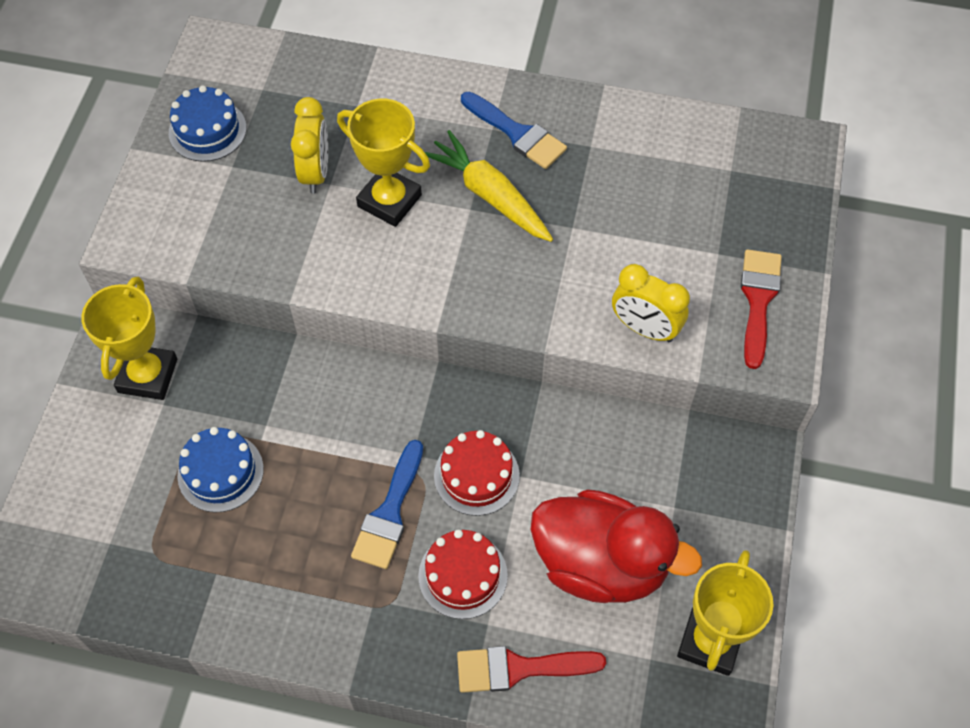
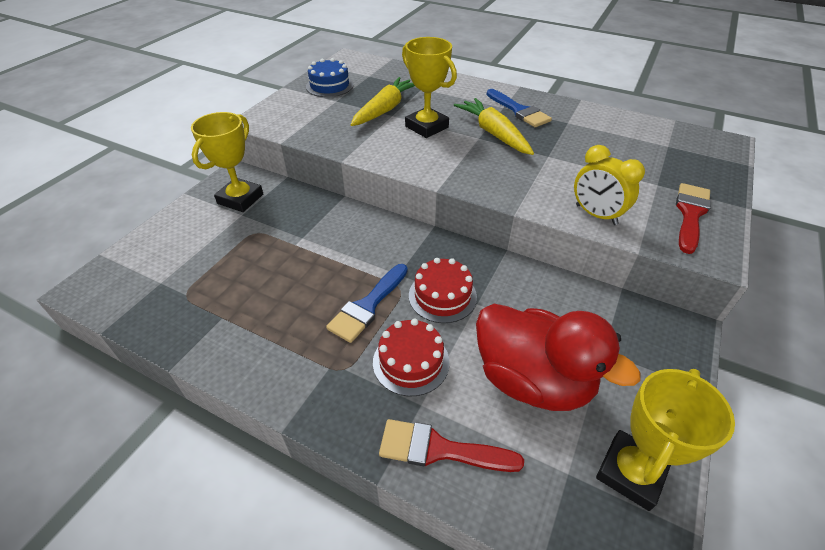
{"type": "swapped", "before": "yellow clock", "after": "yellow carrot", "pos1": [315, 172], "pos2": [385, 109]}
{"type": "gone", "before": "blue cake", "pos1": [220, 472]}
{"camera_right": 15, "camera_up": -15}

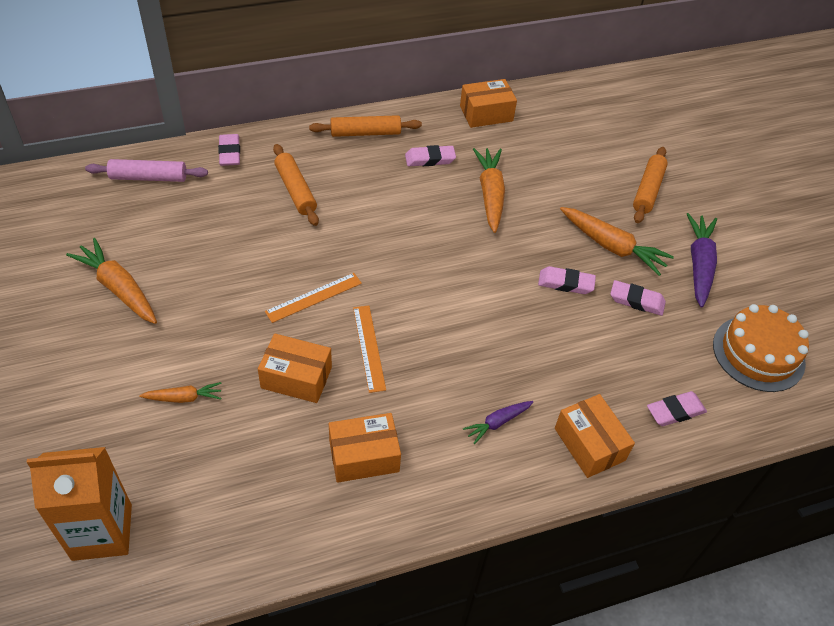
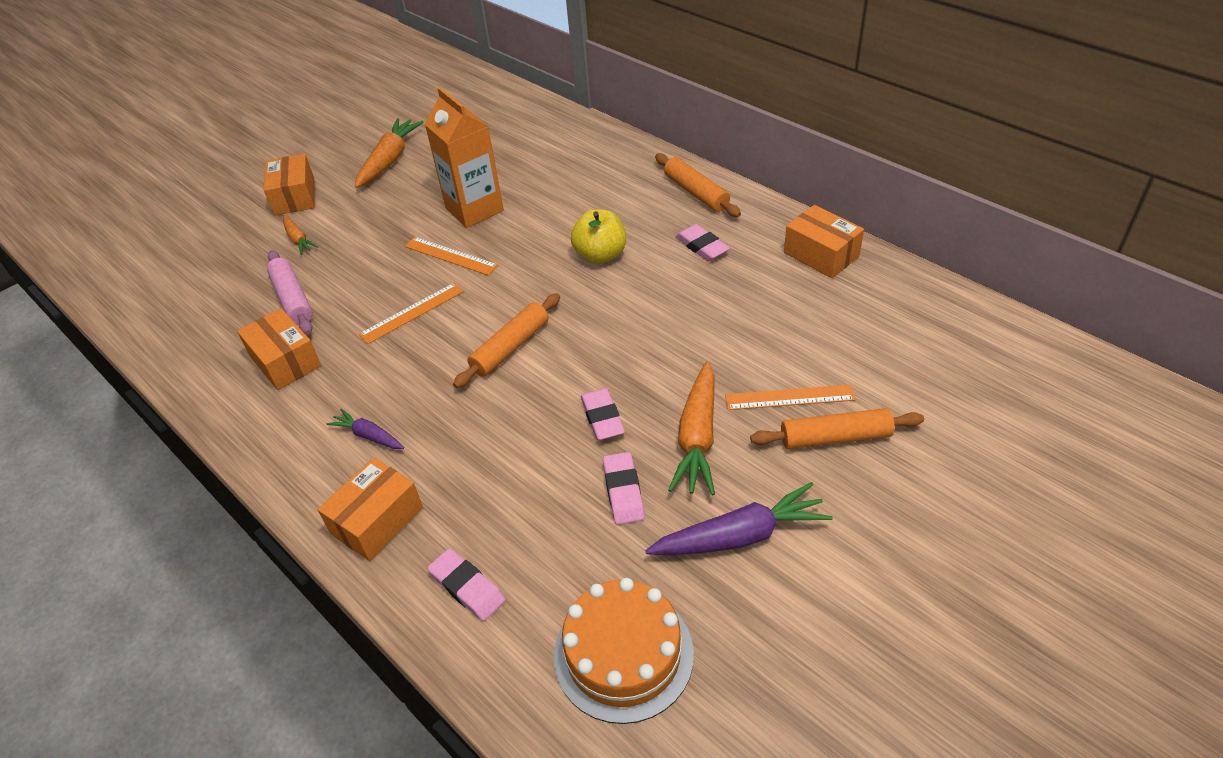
{"type": "shifted", "before": "orange box", "pos1": [296, 377], "pos2": [294, 197]}
{"type": "shifted", "before": "pink rolling pin", "pos1": [148, 177], "pos2": [293, 299]}
{"type": "shifted", "before": "orange carton", "pos1": [102, 532], "pos2": [474, 209]}
{"type": "shifted", "before": "orange rolling pin", "pos1": [295, 190], "pos2": [510, 347]}
{"type": "new", "after": "yellow apple", "pos2": [600, 255]}
{"type": "new", "after": "orange ruler", "pos2": [789, 397]}
{"type": "gone", "before": "pink eraser", "pos1": [230, 153]}
{"type": "gone", "before": "orange carrot", "pos1": [490, 194]}
{"camera_right": 70, "camera_up": -5}

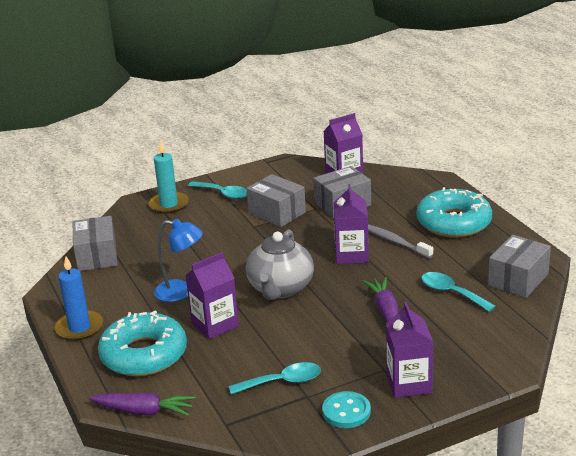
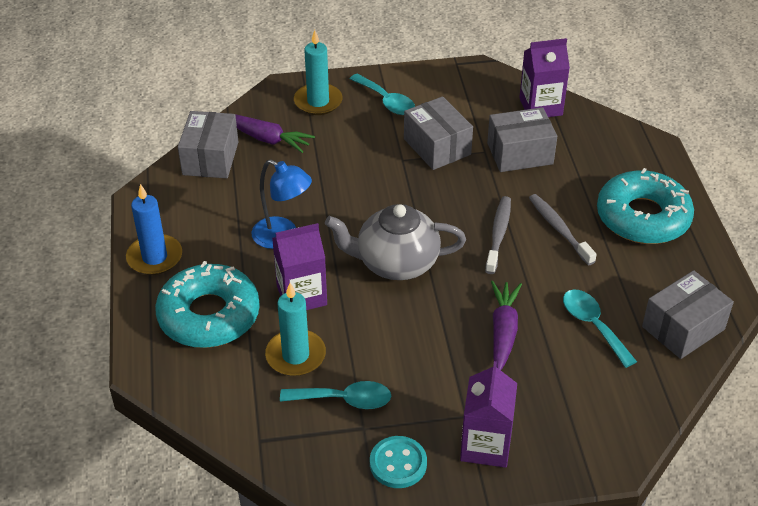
{"type": "shifted", "before": "purple carrot", "pos1": [144, 411], "pos2": [267, 139]}
{"type": "new", "after": "turquoise candle", "pos2": [295, 355]}
{"type": "rotated", "before": "grey teapot", "pos1": [280, 289], "pos2": [395, 263], "turn": 60}
{"type": "swapped", "before": "purple carton", "after": "grey toothbrush", "pos1": [351, 255], "pos2": [498, 234]}
{"camera_right": 15, "camera_up": 15}

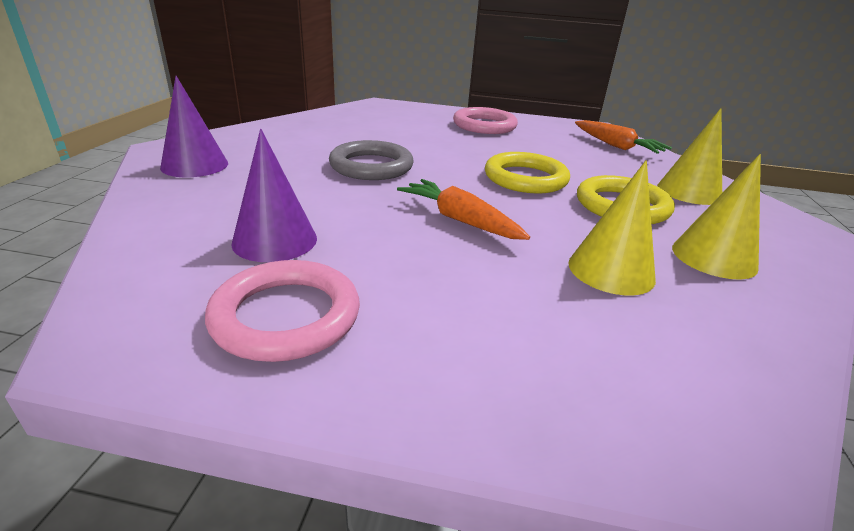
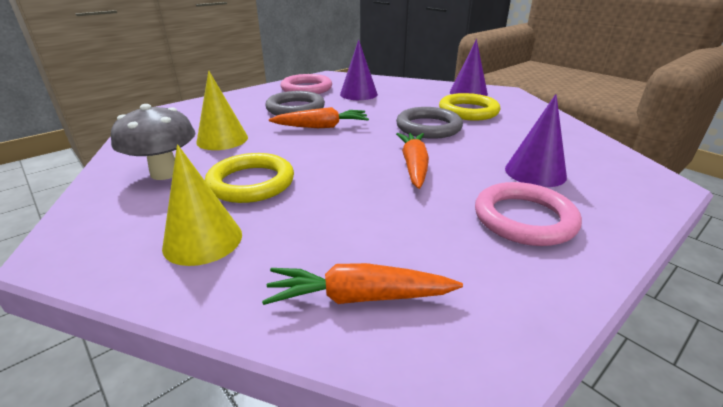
{"type": "swapped", "before": "yellow cone", "after": "grey mushroom", "pos1": [714, 257], "pos2": [165, 173]}
{"type": "new", "after": "grey ring", "pos2": [295, 108]}
{"type": "new", "after": "orange carrot", "pos2": [414, 166]}
{"type": "shifted", "before": "yellow ring", "pos1": [525, 178], "pos2": [468, 111]}
{"type": "new", "after": "purple cone", "pos2": [535, 172]}
{"camera_right": 130, "camera_up": 0}

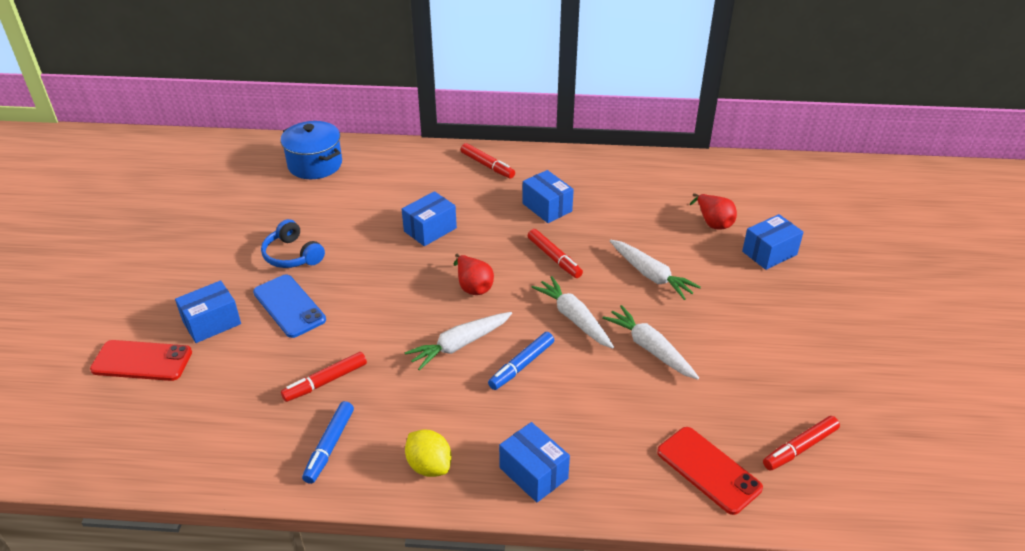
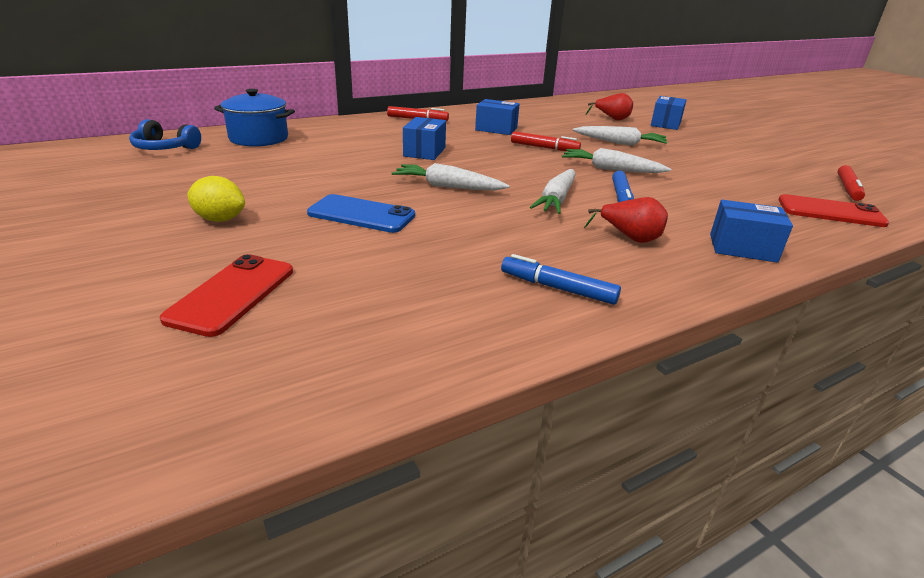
{"type": "shifted", "before": "blue headphones", "pos1": [292, 255], "pos2": [165, 148]}
{"type": "rotated", "before": "red phone", "pos1": [142, 361], "pos2": [232, 294], "turn": -45}
{"type": "shifted", "before": "yellow lemon", "pos1": [429, 466], "pos2": [220, 219]}
{"type": "shifted", "before": "white carrot", "pos1": [650, 348], "pos2": [447, 187]}
{"type": "rotated", "before": "blue marker", "pos1": [329, 446], "pos2": [557, 288], "turn": 135}
{"type": "shifted", "before": "red pear", "pos1": [473, 286], "pos2": [630, 238]}
{"type": "gone", "before": "blue box", "pos1": [212, 323]}
{"type": "gone", "before": "red marker", "pos1": [325, 381]}
{"camera_right": -35, "camera_up": -10}

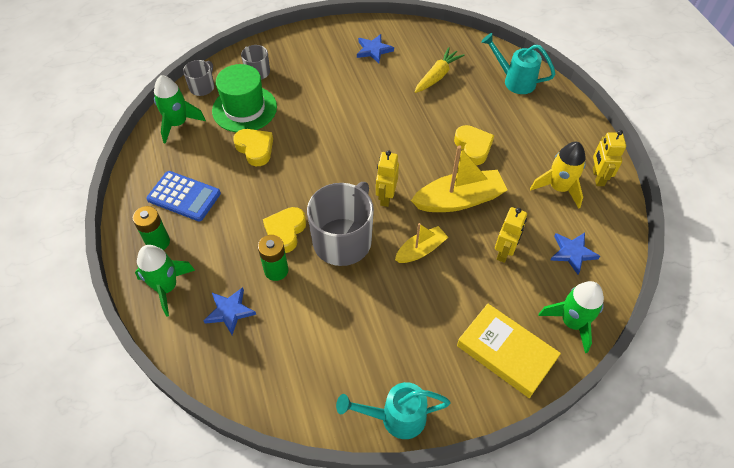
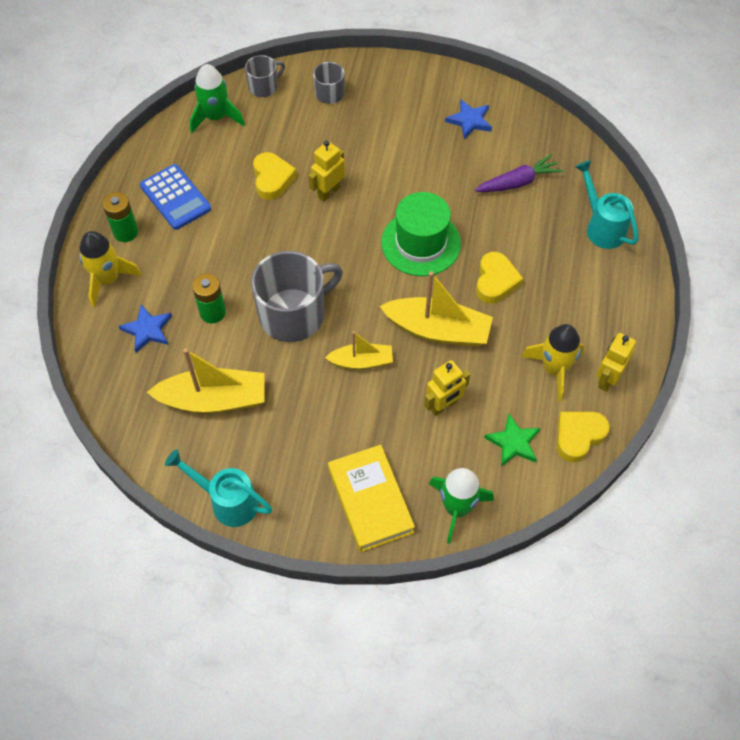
{"type": "repainted", "before": "green rocket", "after": "yellow rocket", "pos1": [166, 287], "pos2": [107, 279]}
{"type": "new", "after": "yellow boat", "pos2": [213, 399]}
{"type": "shifted", "before": "yellow robot", "pos1": [386, 197], "pos2": [328, 192]}
{"type": "shifted", "before": "green hat", "pos1": [244, 109], "pos2": [421, 243]}
{"type": "repainted", "before": "yellow carrot", "after": "purple carrot", "pos1": [437, 76], "pos2": [518, 182]}
{"type": "repainted", "before": "blue star", "after": "green star", "pos1": [572, 253], "pos2": [513, 442]}
{"type": "shifted", "before": "yellow heart", "pos1": [285, 232], "pos2": [578, 436]}
{"camera_right": 30, "camera_up": 5}

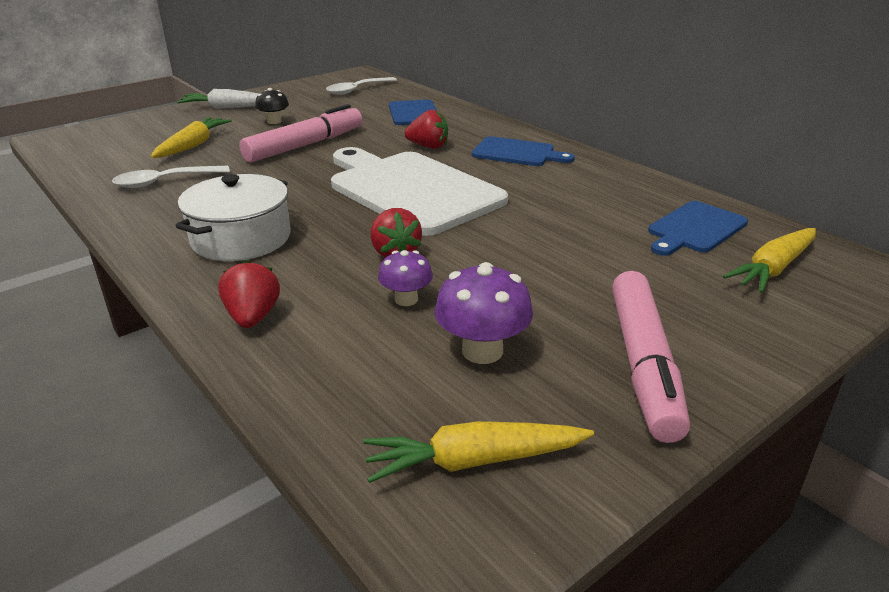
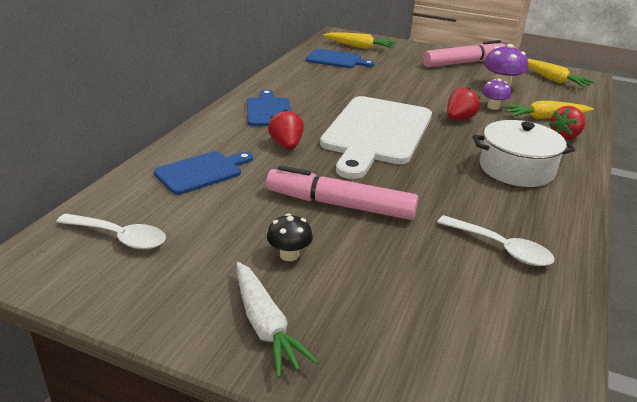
{"type": "shifted", "before": "yellow carrot", "pos1": [193, 145], "pos2": [545, 118]}
{"camera_right": -120, "camera_up": 0}

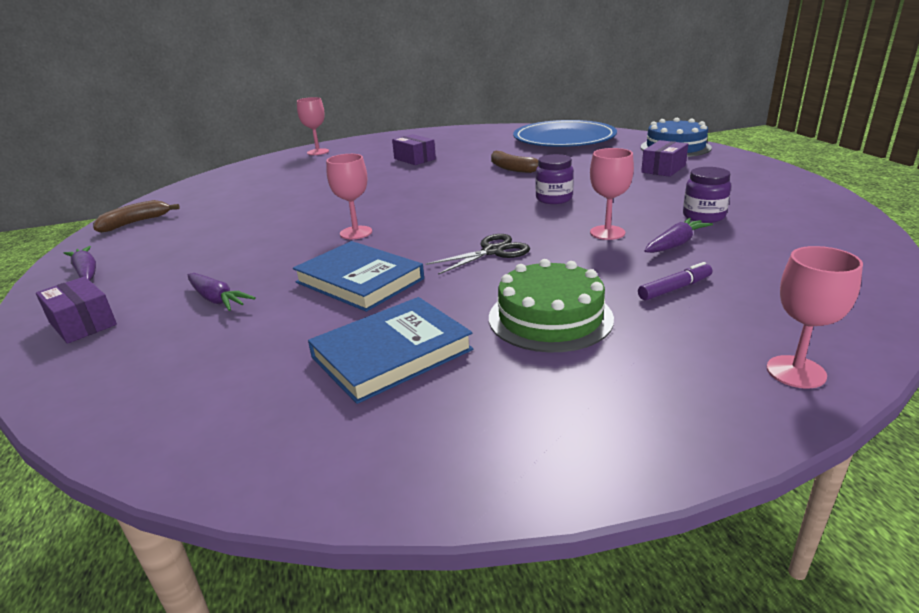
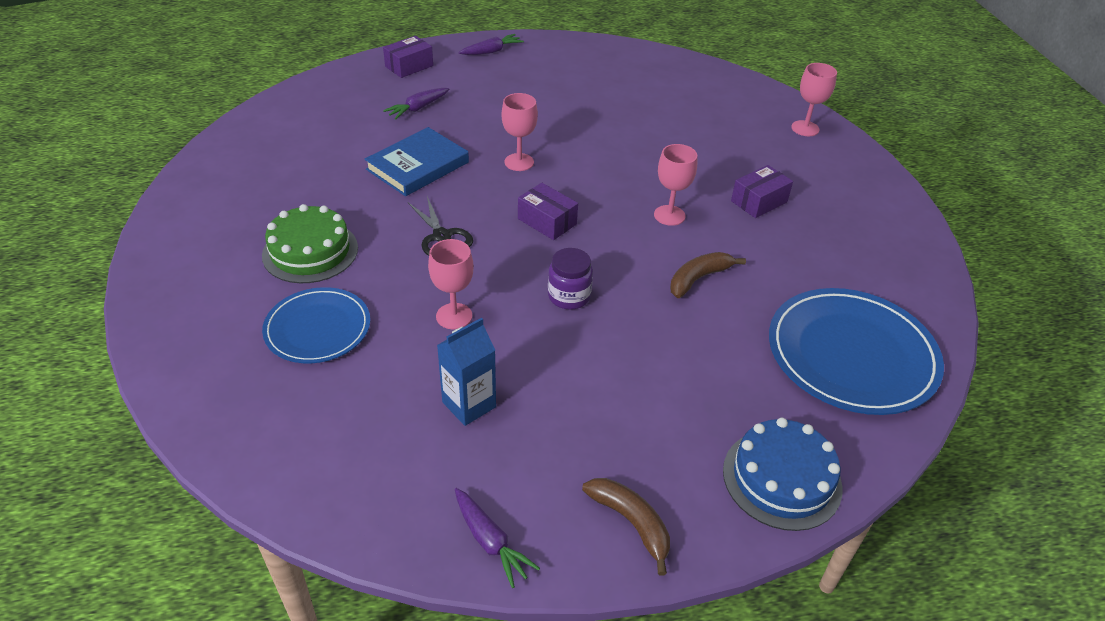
{"type": "swapped", "before": "purple marker", "after": "blue plate", "pos1": [675, 288], "pos2": [318, 328]}
{"type": "swapped", "before": "purple jar", "after": "blue carton", "pos1": [703, 216], "pos2": [469, 404]}
{"type": "shifted", "before": "purple carrot", "pos1": [675, 244], "pos2": [490, 542]}
{"type": "shifted", "before": "purple box", "pos1": [663, 169], "pos2": [547, 221]}
{"type": "shifted", "before": "brown banana", "pos1": [135, 223], "pos2": [631, 523]}
{"type": "shifted", "before": "pink goblet", "pos1": [796, 372], "pos2": [669, 215]}
{"type": "gone", "before": "blue book", "pos1": [391, 353]}
{"camera_right": 90, "camera_up": 15}

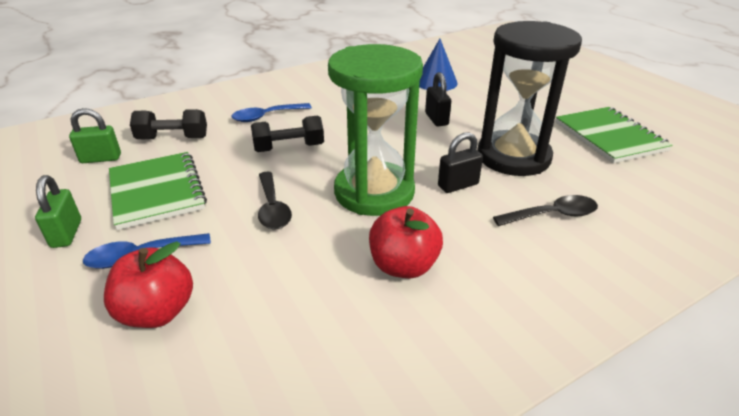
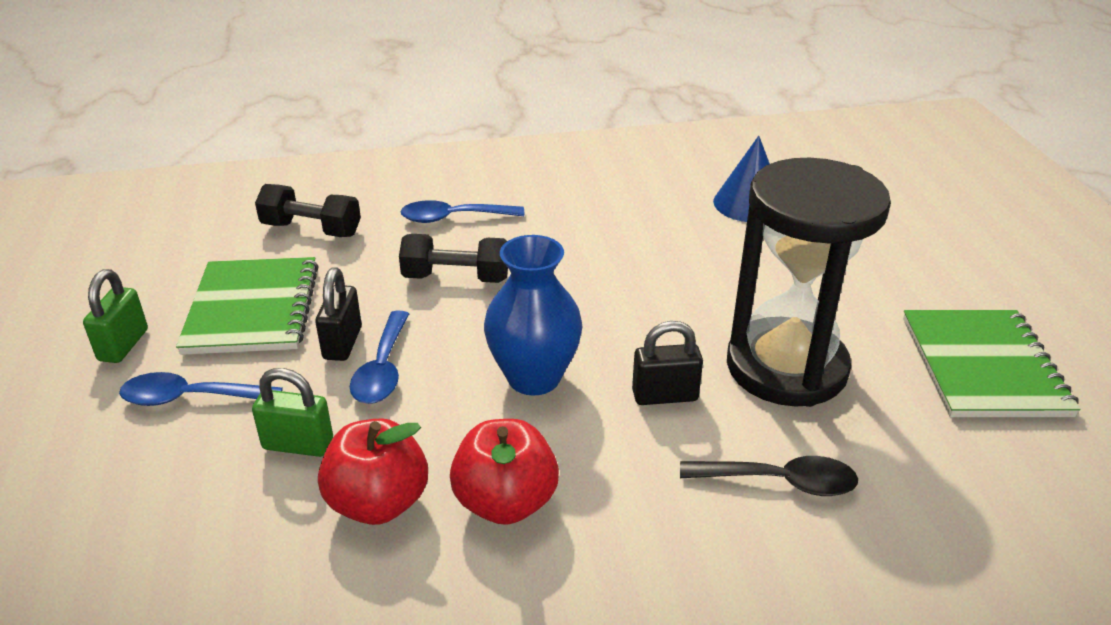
{"type": "shifted", "before": "green padlock", "pos1": [101, 158], "pos2": [298, 445]}
{"type": "shifted", "before": "black padlock", "pos1": [436, 119], "pos2": [342, 343]}
{"type": "shifted", "before": "red apple", "pos1": [157, 312], "pos2": [378, 503]}
{"type": "repainted", "before": "black spoon", "after": "blue spoon", "pos1": [272, 208], "pos2": [383, 369]}
{"type": "swapped", "before": "green hourglass", "after": "blue vase", "pos1": [374, 192], "pos2": [534, 378]}
{"camera_right": 20, "camera_up": 0}

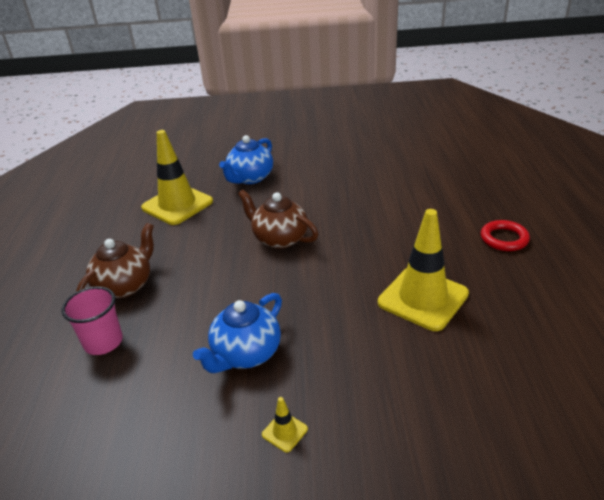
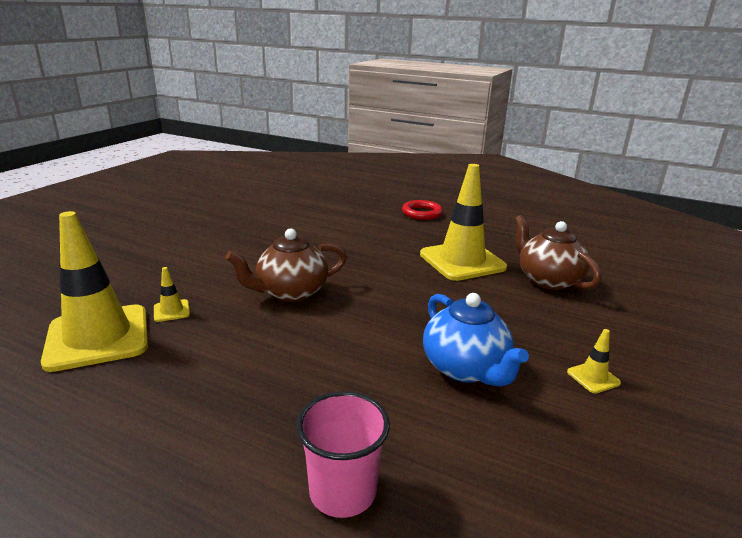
{"type": "new", "after": "yellow traffic cone", "pos2": [171, 311]}
{"type": "shifted", "before": "brown teapot", "pos1": [125, 285], "pos2": [548, 280]}
{"type": "gone", "before": "blue teapot", "pos1": [250, 178]}
{"camera_right": -65, "camera_up": -10}

